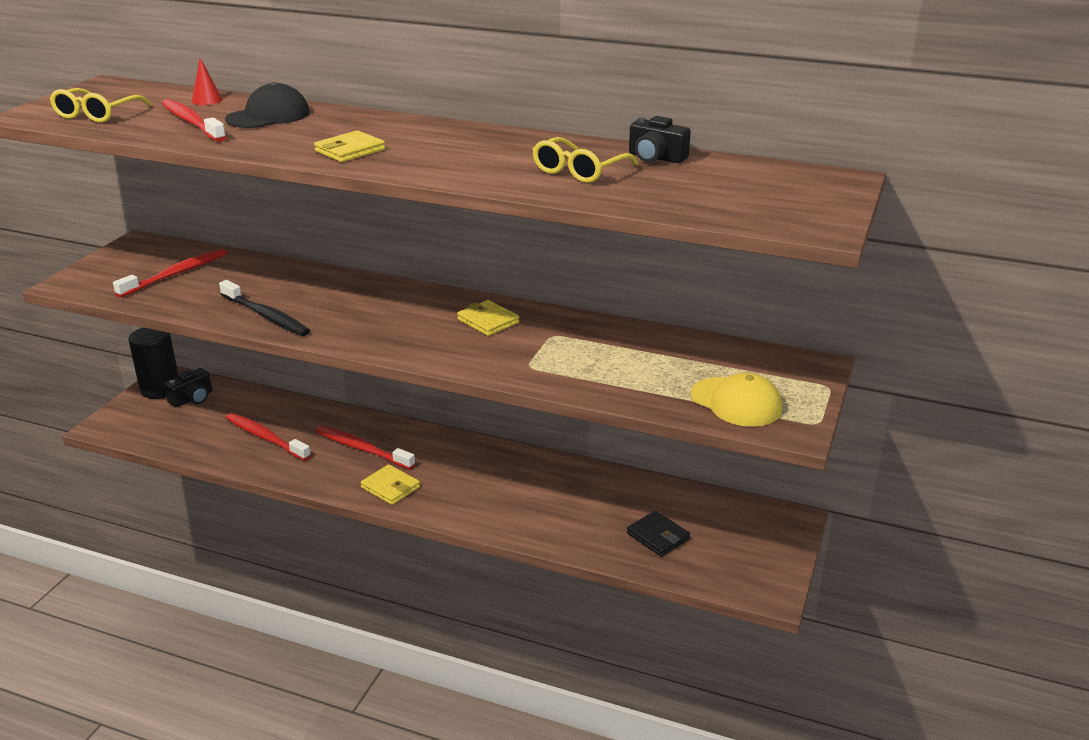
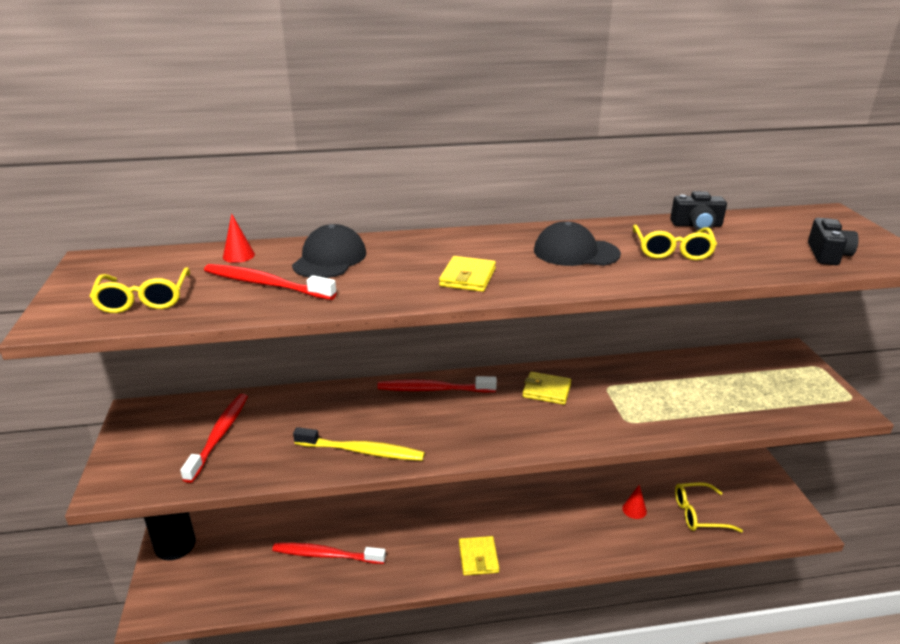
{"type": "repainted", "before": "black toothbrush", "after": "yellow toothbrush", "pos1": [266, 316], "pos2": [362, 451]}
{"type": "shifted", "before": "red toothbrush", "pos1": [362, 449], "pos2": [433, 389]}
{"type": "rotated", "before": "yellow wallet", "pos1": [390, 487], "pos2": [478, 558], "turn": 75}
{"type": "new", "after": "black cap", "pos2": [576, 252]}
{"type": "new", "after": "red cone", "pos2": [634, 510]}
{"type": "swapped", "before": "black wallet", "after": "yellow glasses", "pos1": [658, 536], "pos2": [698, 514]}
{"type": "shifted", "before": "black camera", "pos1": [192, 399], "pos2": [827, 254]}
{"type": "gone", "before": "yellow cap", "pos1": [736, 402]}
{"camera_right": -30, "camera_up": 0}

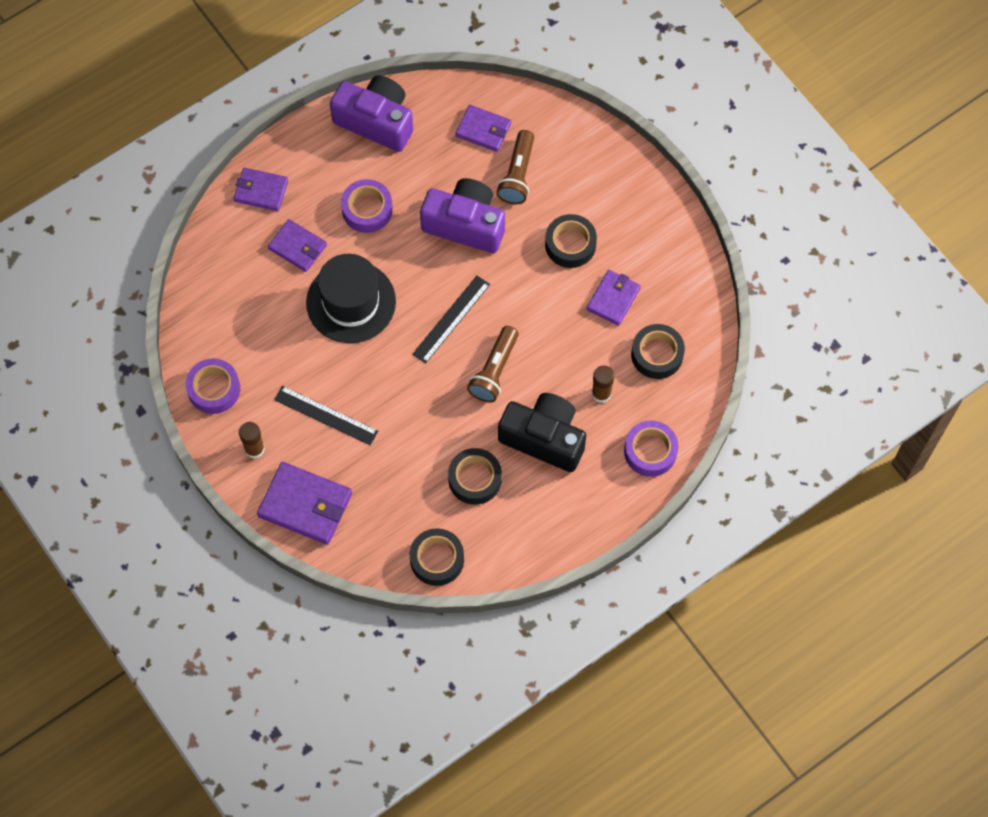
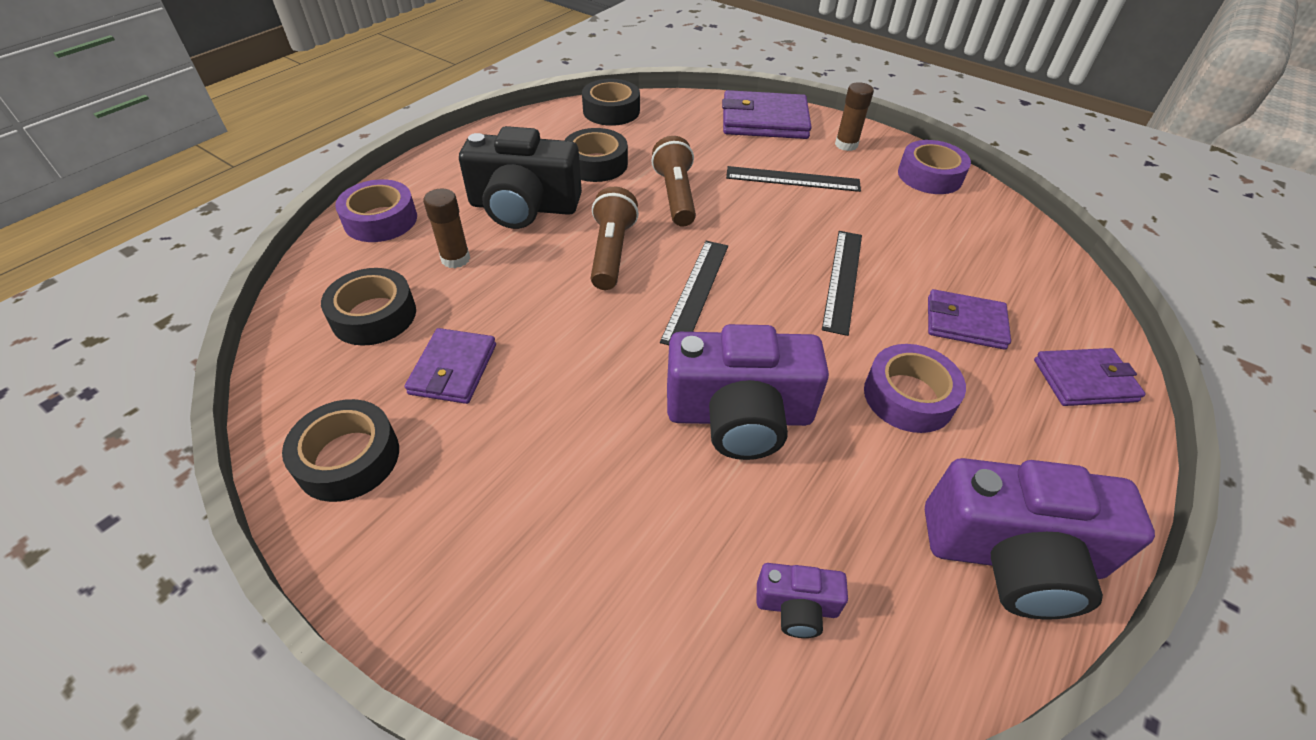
{"type": "shifted", "before": "black tape", "pos1": [570, 244], "pos2": [348, 458]}
{"type": "shifted", "before": "brown flashlight", "pos1": [517, 175], "pos2": [675, 195]}
{"type": "swapped", "before": "purple wallet", "after": "purple camera", "pos1": [483, 130], "pos2": [796, 607]}
{"type": "swapped", "before": "black hat", "after": "black ruler", "pos1": [351, 302], "pos2": [843, 280]}
{"camera_right": 160, "camera_up": -20}

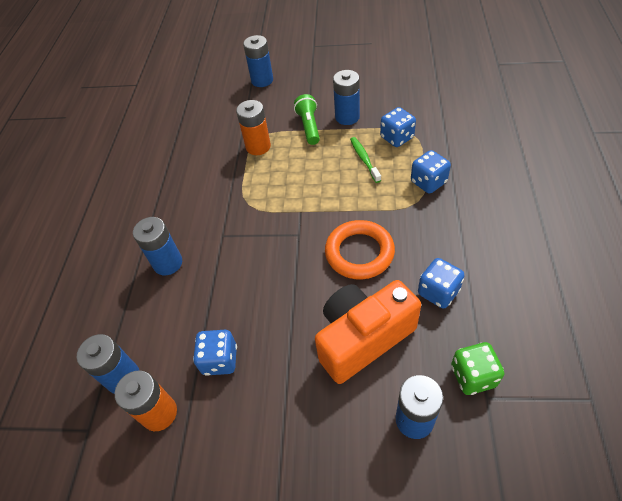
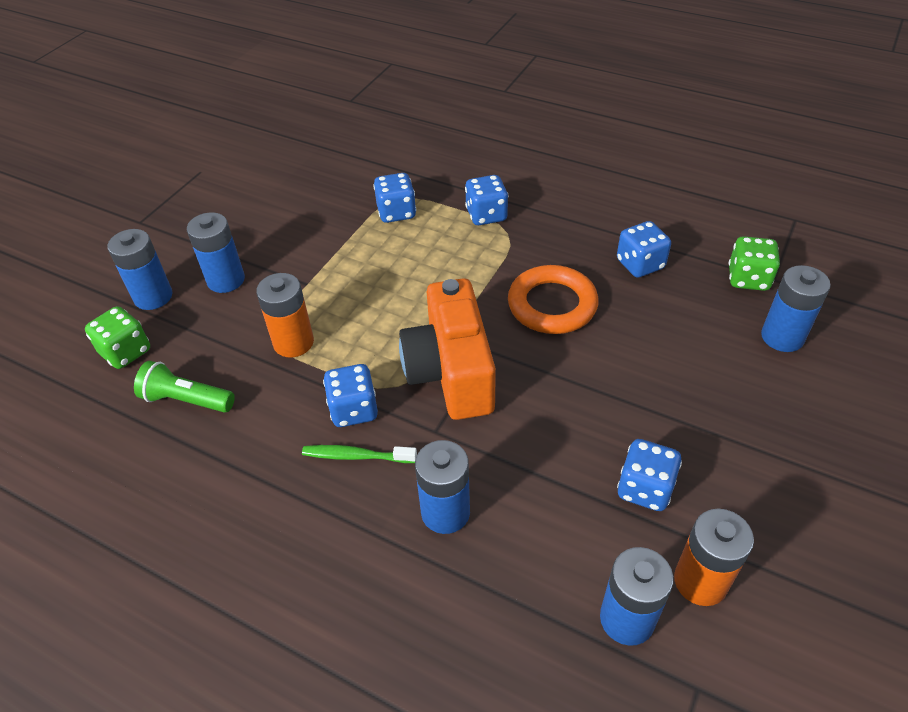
{"type": "new", "after": "green dice", "pos2": [126, 352]}
{"type": "shifted", "before": "green flashlight", "pos1": [309, 126], "pos2": [186, 400]}
{"type": "shifted", "before": "blue battery", "pos1": [347, 117], "pos2": [226, 280]}
{"type": "shifted", "before": "green toothbrush", "pos1": [364, 159], "pos2": [356, 456]}
{"type": "new", "after": "blue dice", "pos2": [353, 410]}
{"type": "shifted", "before": "orange camera", "pos1": [363, 338], "pos2": [451, 372]}
{"camera_right": -70, "camera_up": -5}

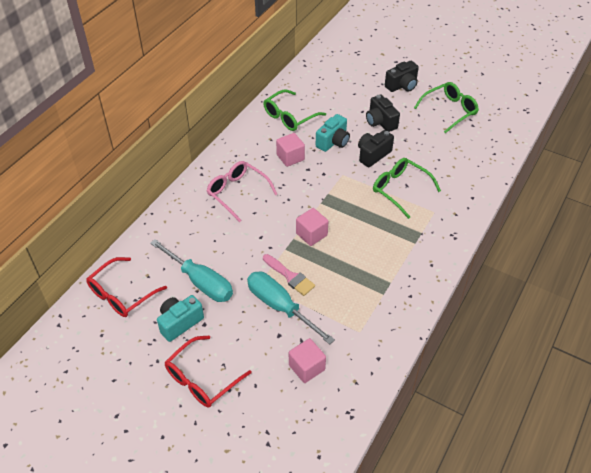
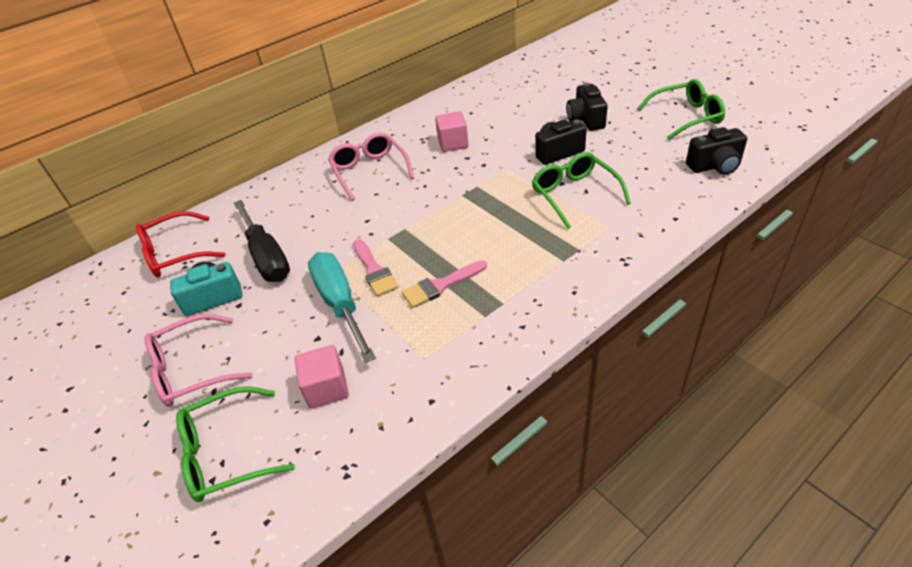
{"type": "repainted", "before": "red glasses", "after": "pink glasses", "pos1": [202, 379], "pos2": [191, 370]}
{"type": "shifted", "before": "green glasses", "pos1": [289, 117], "pos2": [226, 453]}
{"type": "repainted", "before": "turquoise screwdriver", "after": "black screwdriver", "pos1": [200, 281], "pos2": [266, 256]}
{"type": "new", "after": "pink brush", "pos2": [440, 286]}
{"type": "shifted", "before": "black camera", "pos1": [402, 86], "pos2": [715, 166]}
{"type": "gone", "before": "pink cube", "pos1": [311, 234]}
{"type": "gone", "before": "turquoise camera", "pos1": [333, 142]}
{"camera_right": 25, "camera_up": -5}

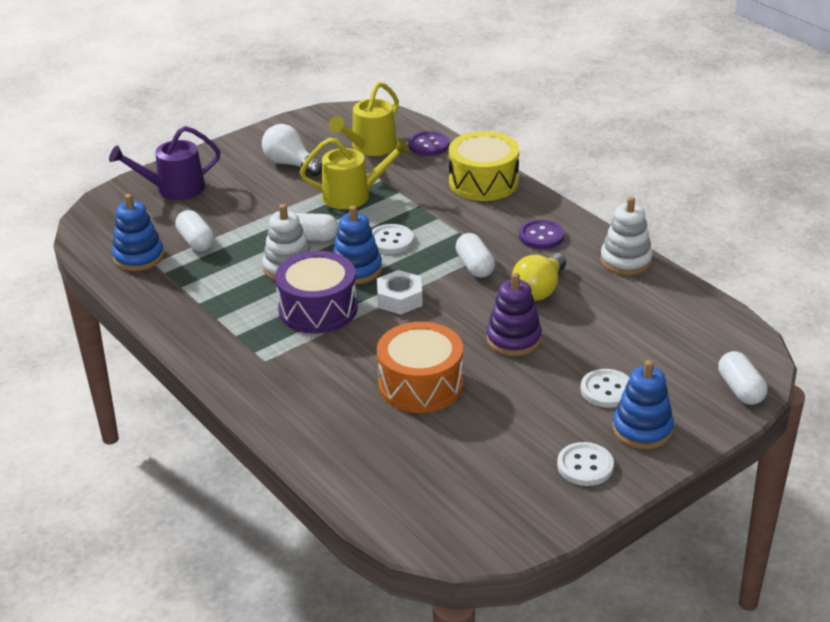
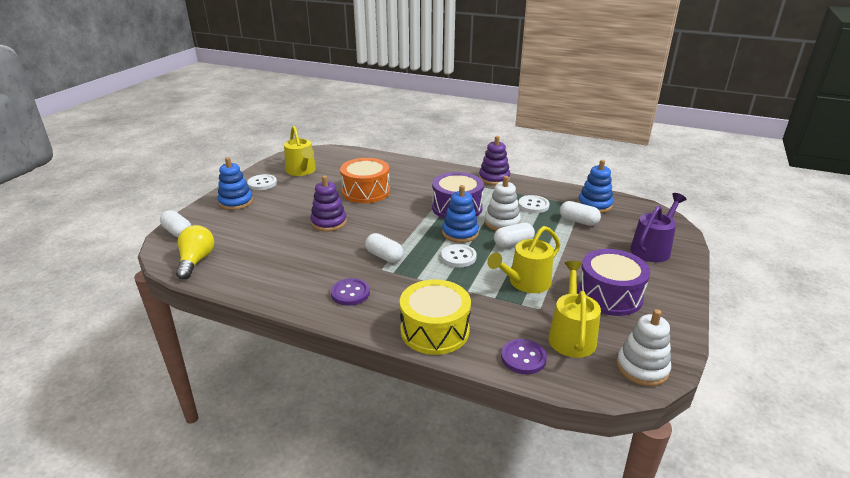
{"type": "shifted", "before": "yellow light bulb", "pos1": [539, 289], "pos2": [196, 261]}
{"type": "new", "after": "yellow watering can", "pos2": [302, 171]}
{"type": "new", "after": "purple stacking toy", "pos2": [494, 178]}
{"type": "shifted", "before": "white button", "pos1": [606, 390], "pos2": [533, 205]}
{"type": "swapped", "before": "white light bulb", "after": "purple drum", "pos1": [290, 164], "pos2": [609, 295]}
{"type": "shifted", "before": "white stacking toy", "pos1": [625, 261], "pos2": [642, 368]}
{"type": "gone", "before": "white nut", "pos1": [399, 299]}
{"camera_right": 150, "camera_up": -5}

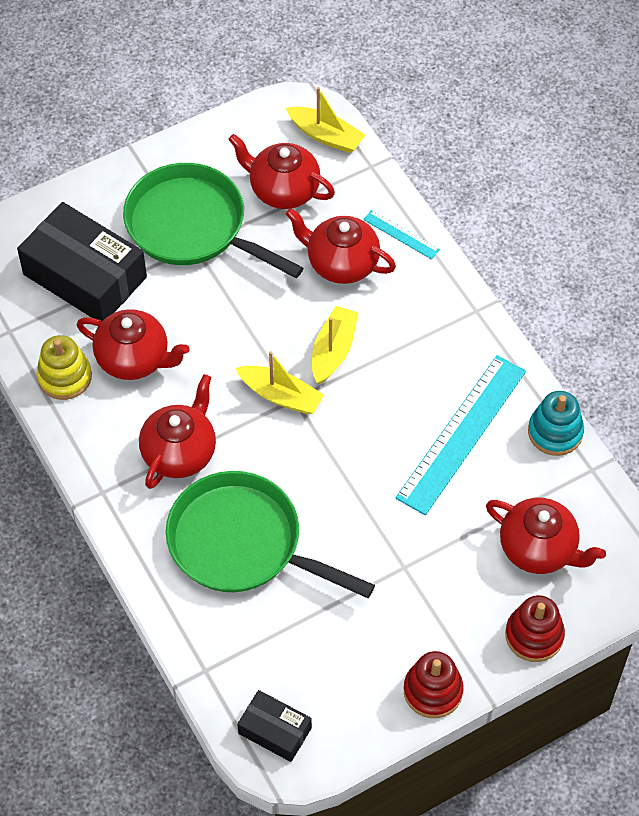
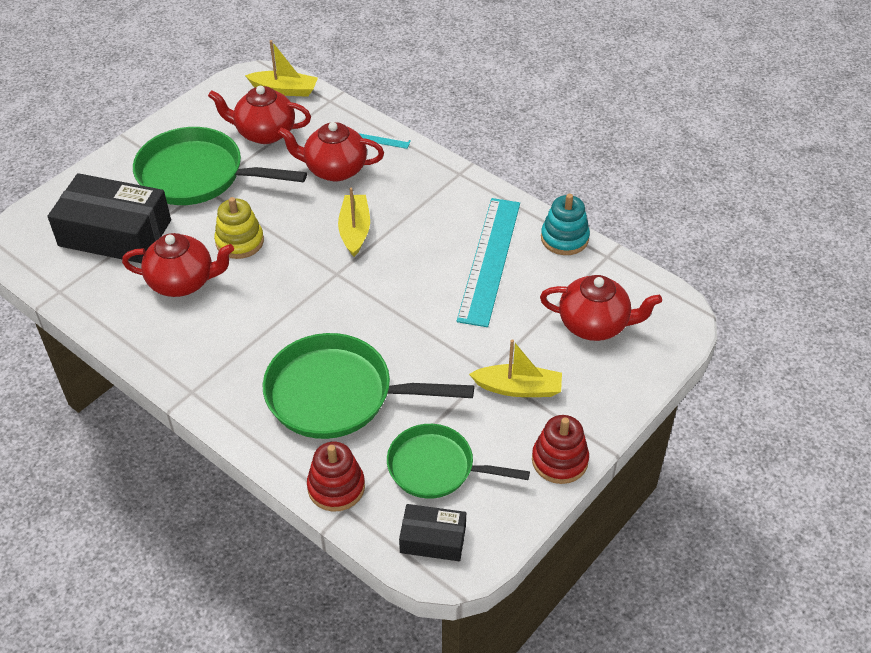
{"type": "shifted", "before": "yellow stacking toy", "pos1": [64, 377], "pos2": [240, 242]}
{"type": "shifted", "before": "red stacking toy", "pos1": [534, 635], "pos2": [336, 487]}
{"type": "new", "after": "green pan", "pos2": [437, 467]}
{"type": "shifted", "before": "yellow boat", "pos1": [281, 396], "pos2": [518, 388]}
{"type": "gone", "before": "red teapot", "pos1": [180, 452]}
{"camera_right": -20, "camera_up": -10}

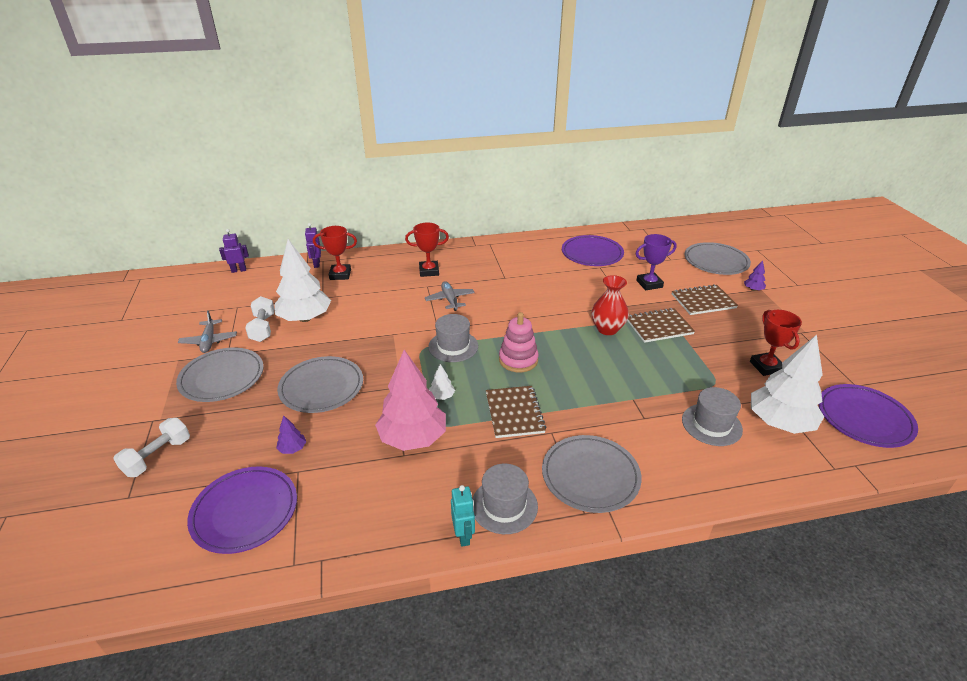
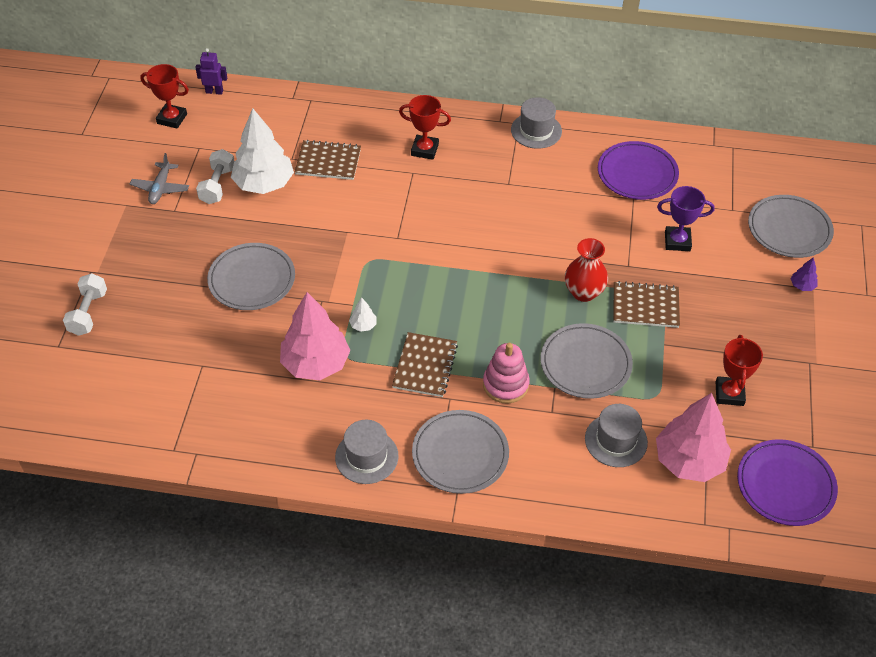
{"type": "rotated", "before": "white dumbbell", "pos1": [157, 456], "pos2": [88, 313], "turn": -45}
{"type": "shifted", "before": "red trophy", "pos1": [340, 274], "pos2": [172, 119]}
{"type": "shifted", "before": "brown notebook", "pos1": [703, 301], "pos2": [328, 162]}
{"type": "shifted", "before": "pink stacking toy", "pos1": [518, 360], "pos2": [505, 384]}
{"type": "shifted", "before": "grey hat", "pos1": [453, 346], "pos2": [536, 130]}
{"type": "shifted", "before": "grey plate", "pos1": [222, 377], "pos2": [585, 364]}
{"type": "repainted", "before": "white tree", "after": "pink tree", "pos1": [779, 422], "pos2": [689, 461]}
{"type": "gone", "before": "purple plate", "pos1": [245, 512]}
{"type": "gone", "before": "purple tree", "pos1": [292, 449]}
{"type": "gone", "before": "purple robot", "pos1": [316, 264]}
{"type": "gone", "before": "grey plane", "pos1": [450, 300]}
{"type": "gone", "before": "turquoise robot", "pos1": [463, 536]}
{"camera_right": 20, "camera_up": 15}

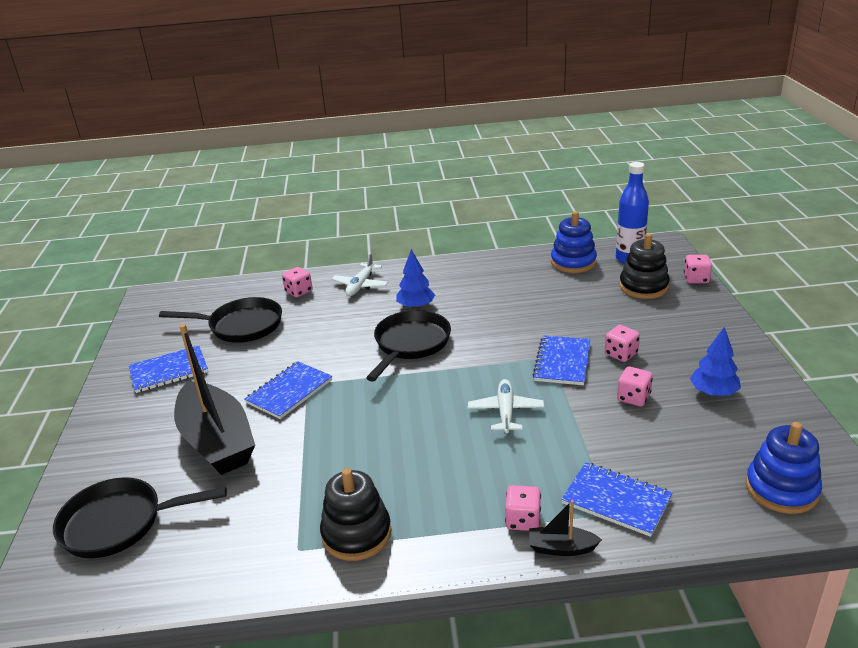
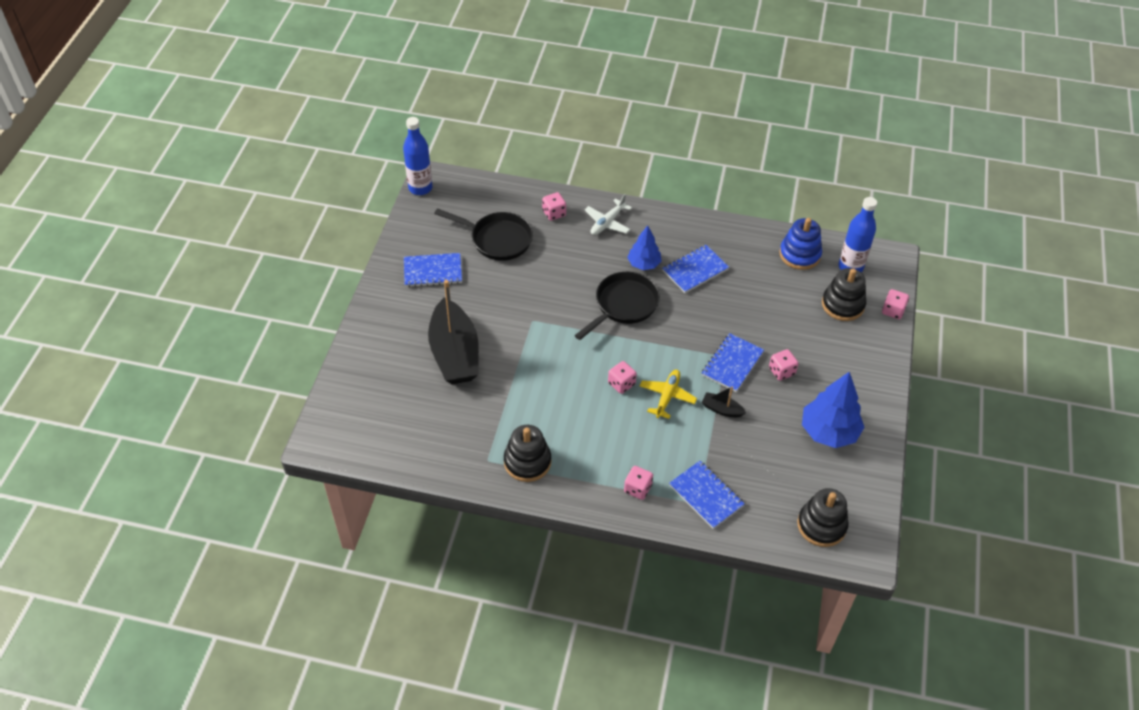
{"type": "new", "after": "blue bottle", "pos2": [420, 188]}
{"type": "shifted", "before": "pink dice", "pos1": [633, 398], "pos2": [621, 384]}
{"type": "repainted", "before": "white plane", "after": "yellow plane", "pos1": [505, 411], "pos2": [667, 396]}
{"type": "shifted", "before": "blue notebook", "pos1": [289, 391], "pos2": [695, 270]}
{"type": "shifted", "before": "black boat", "pos1": [561, 548], "pos2": [721, 409]}
{"type": "repainted", "before": "blue stacking toy", "after": "black stacking toy", "pos1": [781, 489], "pos2": [821, 525]}
{"type": "scaled", "before": "blue tree", "pos1": [713, 392], "pos2": [829, 431], "scale": 1.62}
{"type": "gone", "before": "black pan", "pos1": [119, 523]}
{"camera_right": 15, "camera_up": 20}

